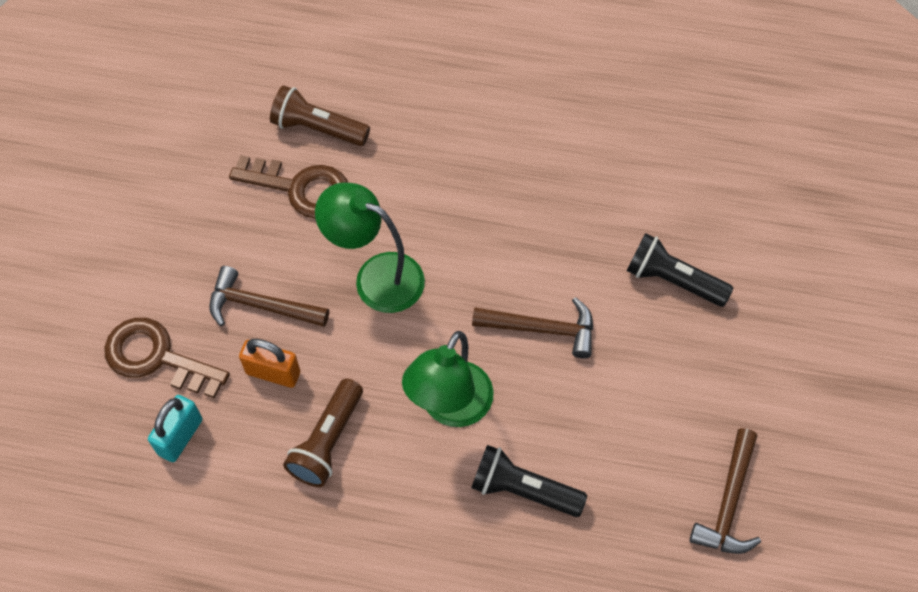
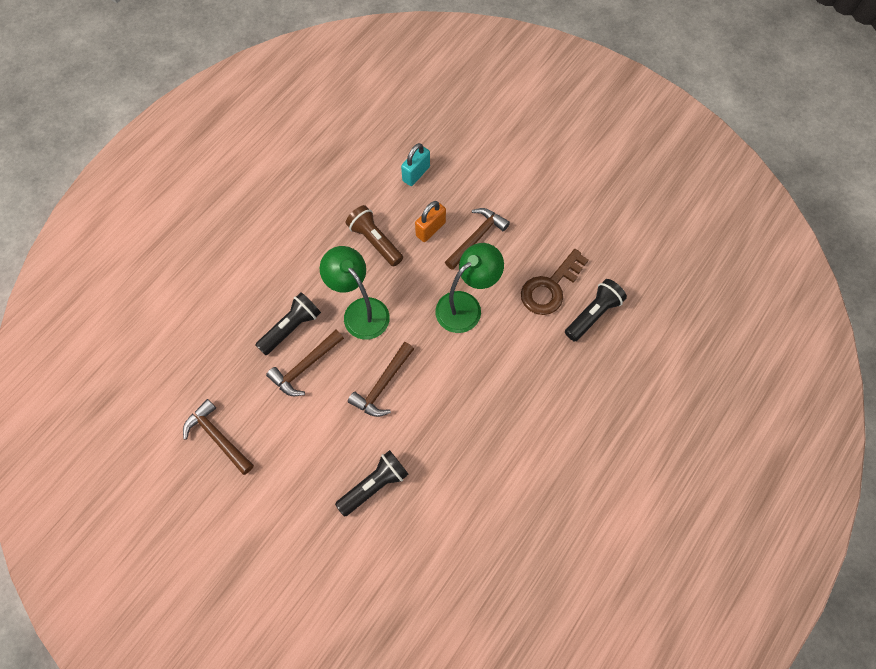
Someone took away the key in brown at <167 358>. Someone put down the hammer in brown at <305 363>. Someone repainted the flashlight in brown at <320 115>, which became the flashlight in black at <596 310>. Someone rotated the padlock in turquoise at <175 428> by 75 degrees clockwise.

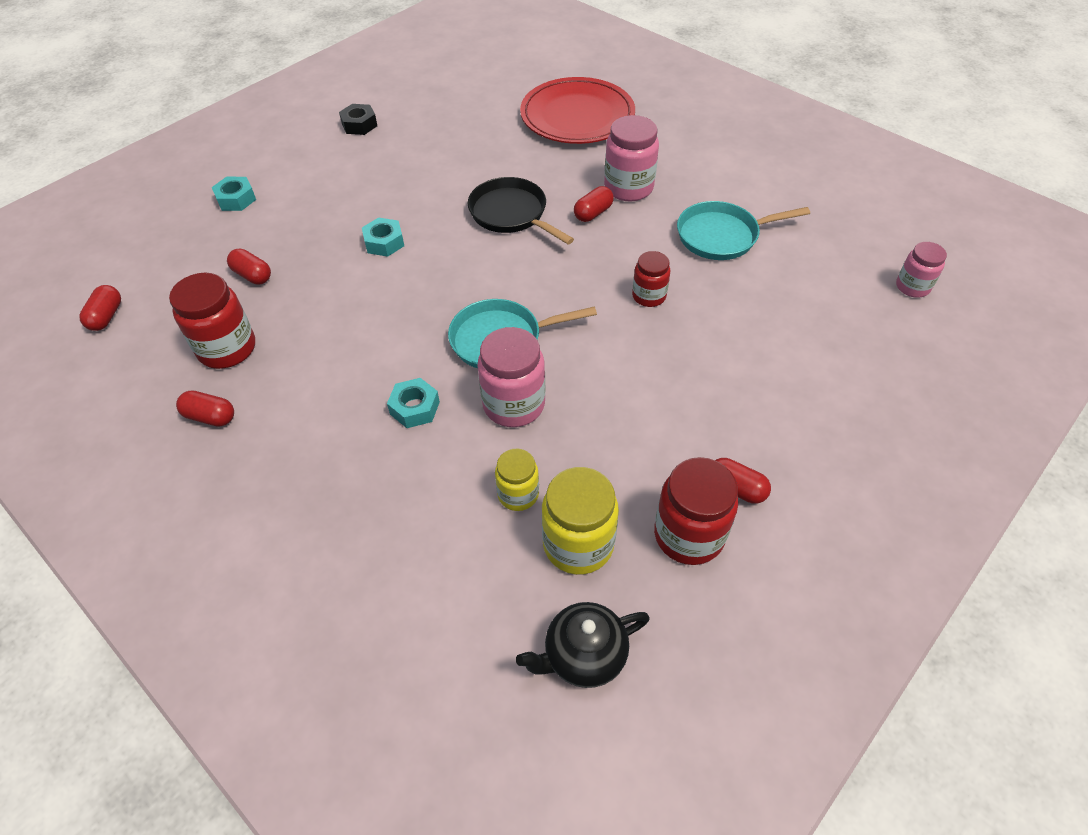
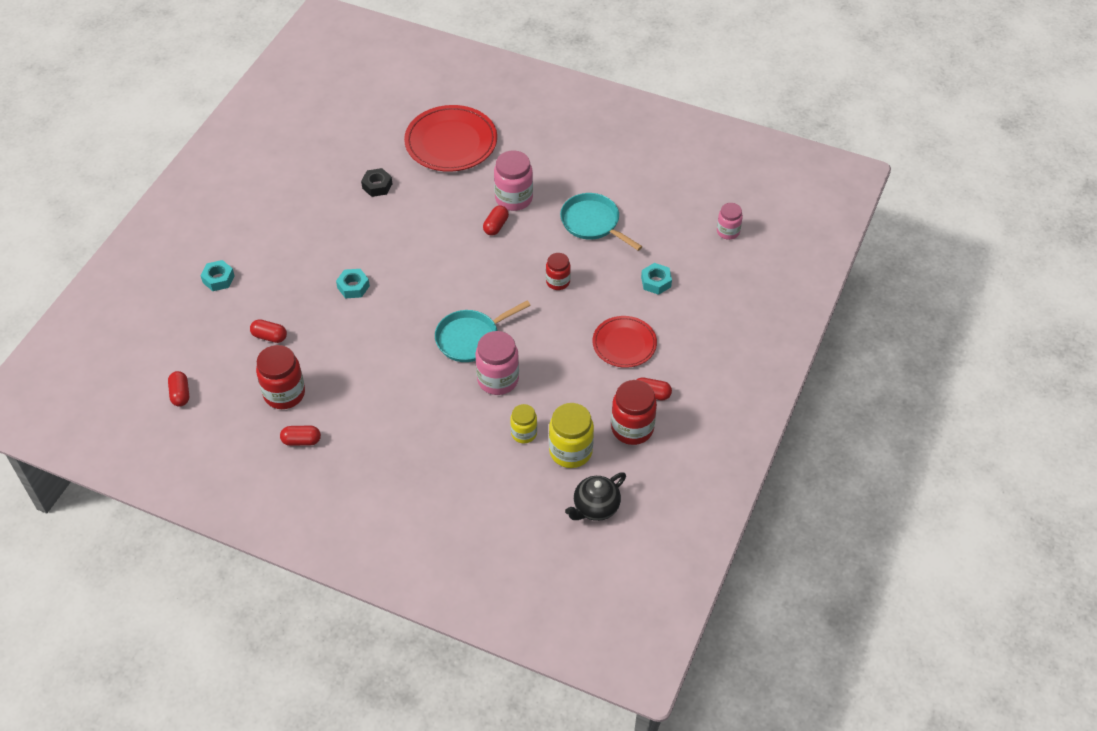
Someone took away the pan in black at <521 210>. Someone put down the plate in red at <624 342>. Someone carried the nut in black from <358 119> to <376 182>. Someone carried the nut in turquoise from <413 403> to <656 279>. Someone rotated the pan in turquoise at <743 230> by 75 degrees clockwise.

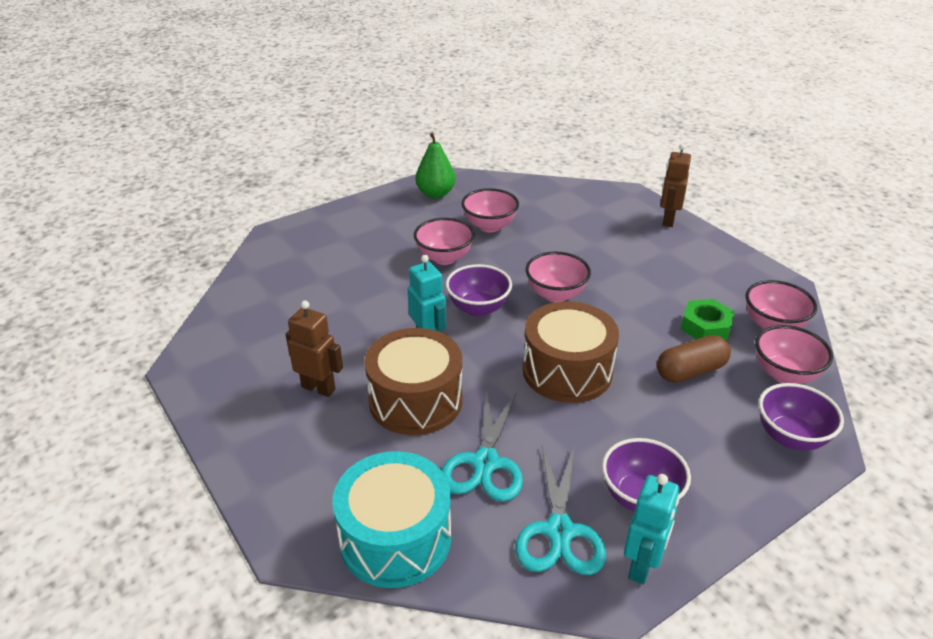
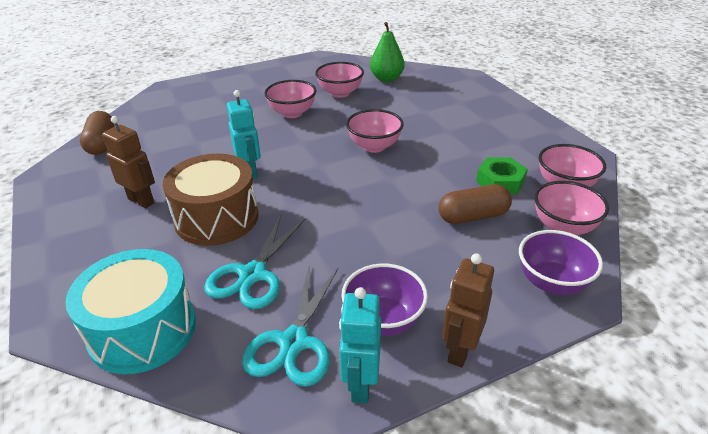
Someone took away the bowl in purple at <479 290>. Someone took away the drum in brown at <571 352>. Someone put down the capsule in brown at <97 133>. Someone carried the pear in green from <436 165> to <387 52>. Someone carried the robot in brown from <675 185> to <468 310>. Someone rotated the robot in turquoise at <652 529> by 150 degrees clockwise.

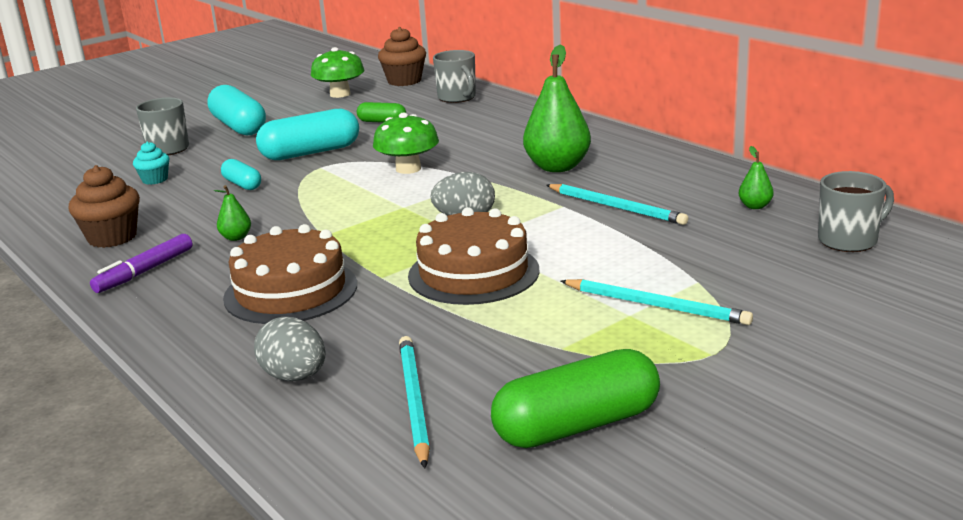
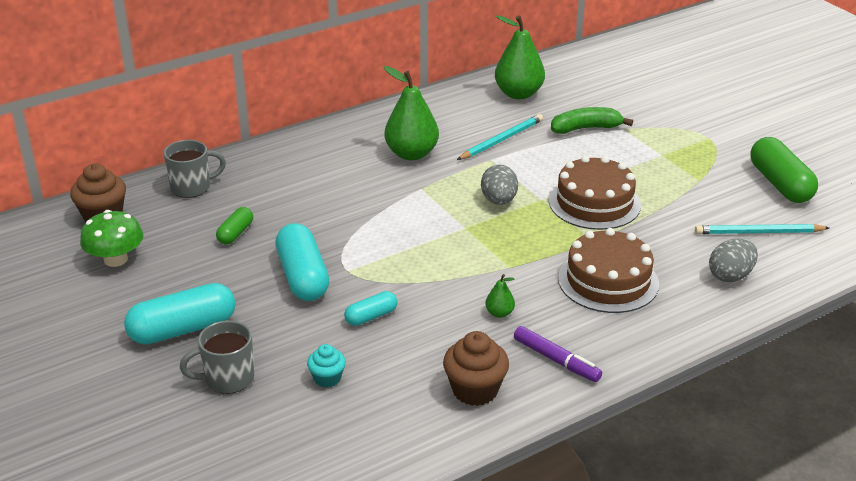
Someone took away the mushroom in green at <406 143>. Someone took away the pencil in turquoise at <657 302>. Someone took away the mug in grey at <856 211>. Someone put down the banana in green at <592 120>. Someone scaled the pear in green at <756 177> by 2.22.

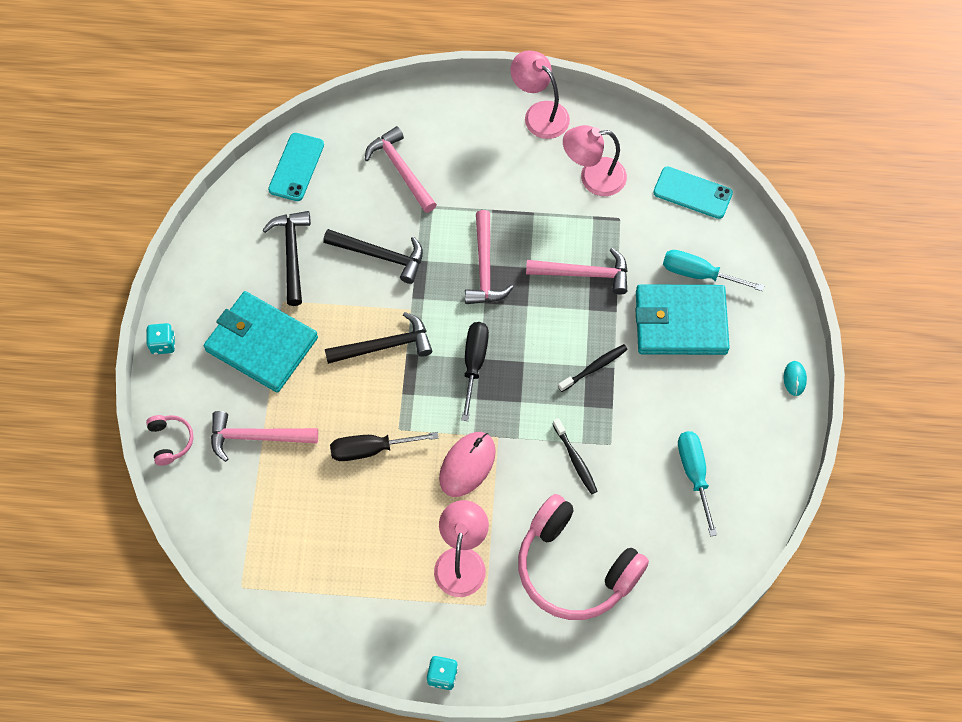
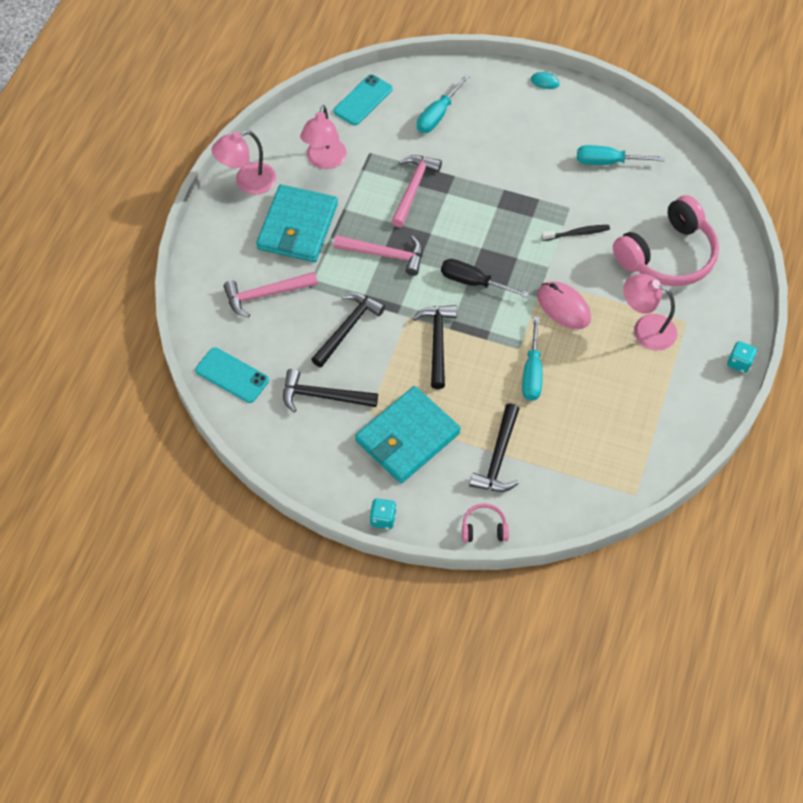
Someone took away the toothbrush in black at <593 368>. Someone carried the wallet in turquoise from <683 319> to <297 223>. Someone repainted the hammer in pink at <264 436>, which became the hammer in black at <494 447>. Someone repainted the screwdriver in black at <384 446>, which became the screwdriver in turquoise at <532 359>.

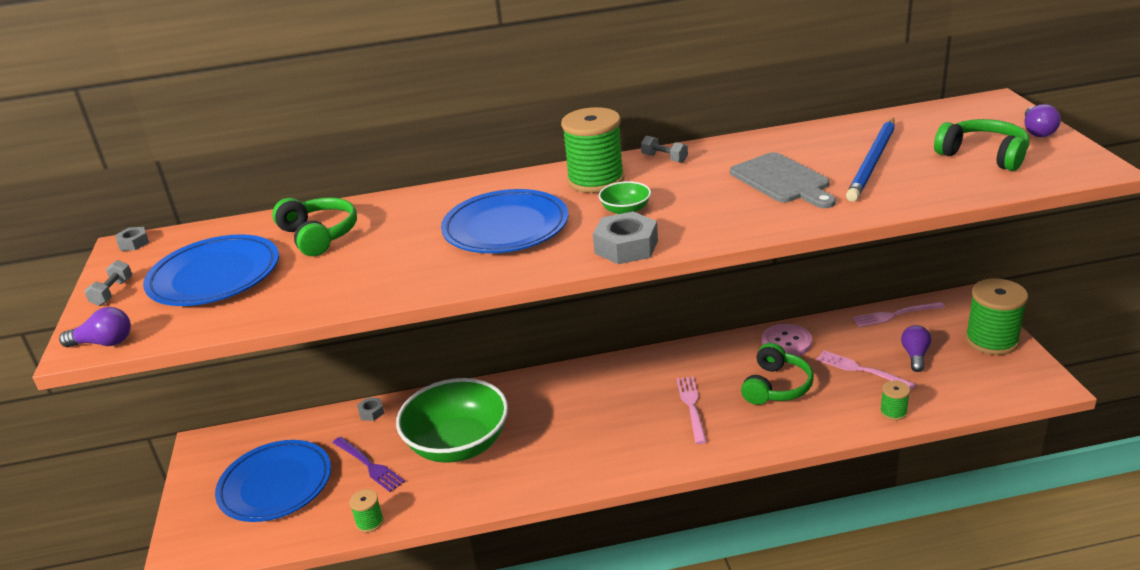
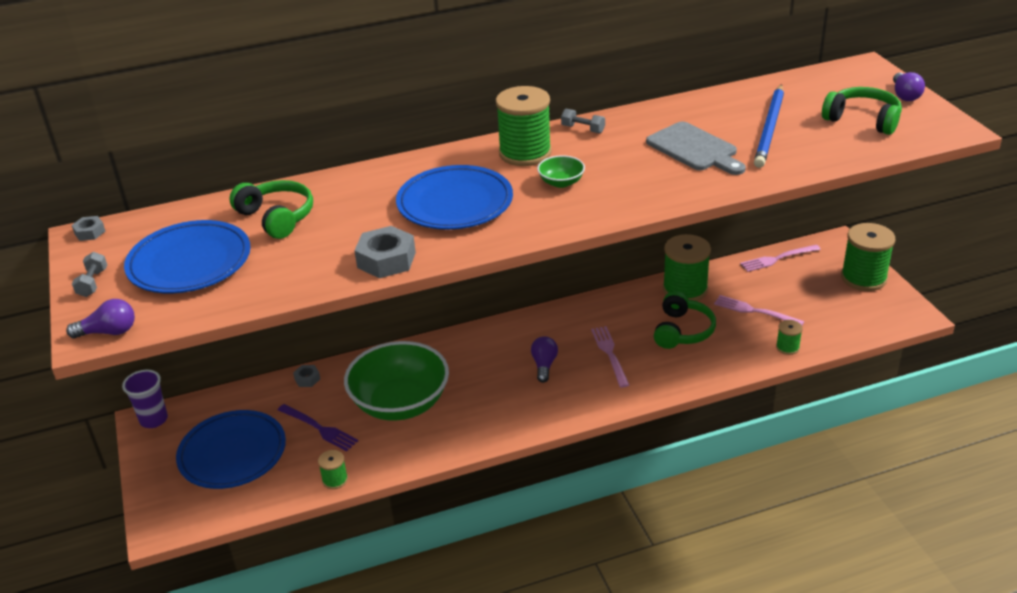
Someone put down the cup in purple at <145 399>. Someone carried the nut in grey from <625 238> to <385 252>. Someone carried the light bulb in purple from <916 348> to <544 359>. Someone swapped the button in pink at <787 340> for the spool in green at <687 267>.

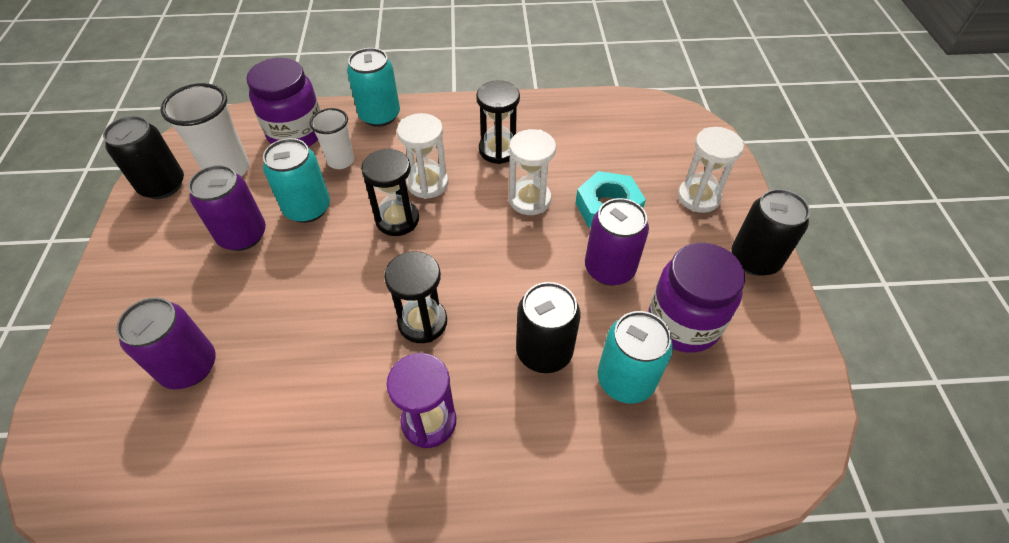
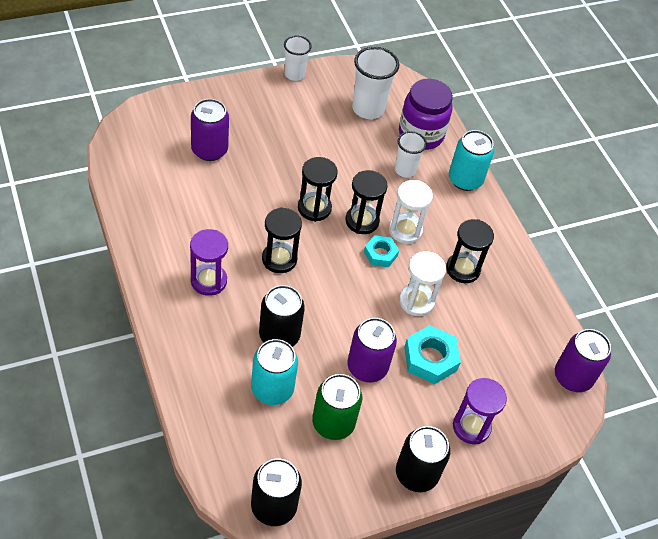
Someone took away the can in turquoise at <296 180>. Someone put down the cup in white at <298 58>. Someone put down the hourglass in black at <318 189>. Someone put down the nut in turquoise at <381 251>. Someone carried the can in black from <143 157> to <276 492>. Someone carried the can in purple from <227 208> to <583 360>. Someone swapped the jar in purple at <696 298> for the can in green at <337 407>. Someone repainted the hourglass in white at <711 170>, which became the hourglass in purple at <480 411>.

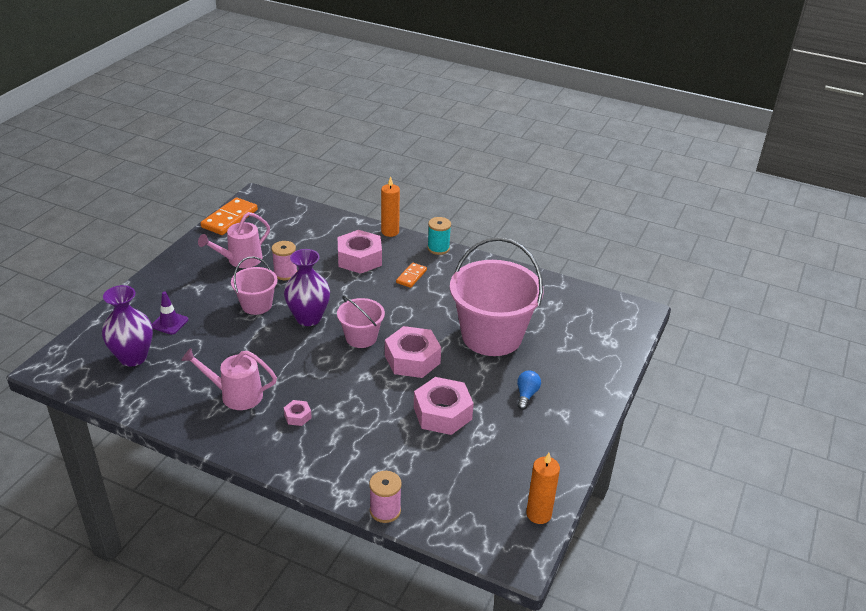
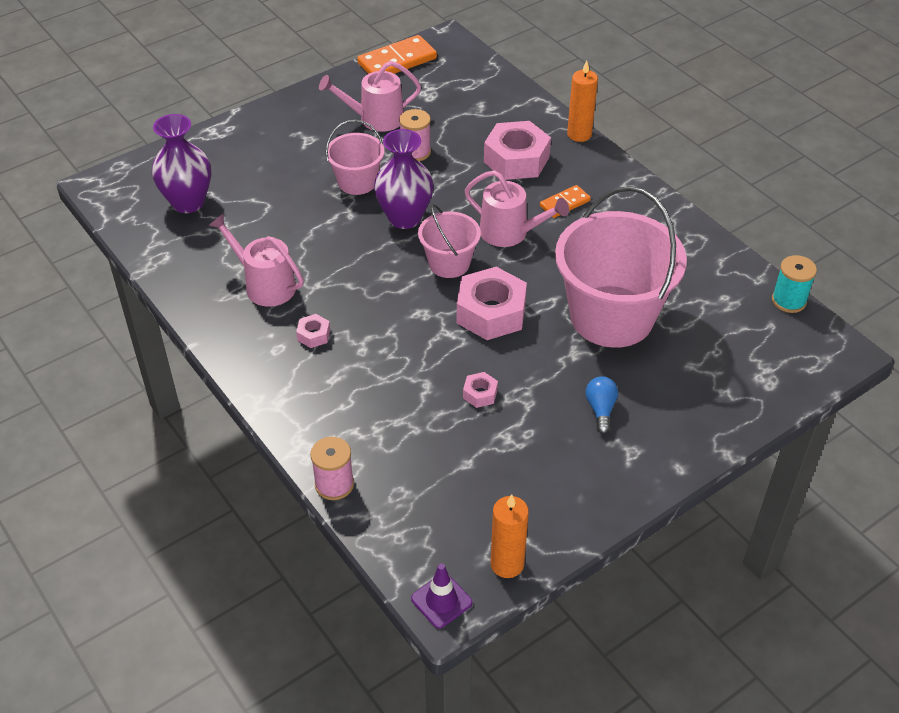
Someone put down the watering can in pink at <516 208>. Someone carried the traffic cone in purple from <170 313> to <442 596>. Someone carried the spool in turquoise from <439 236> to <794 284>. Someone rotated the light bulb in blue at <529 390> by 45 degrees counterclockwise. Someone scaled the nut in pink at <444 406> by 0.46.

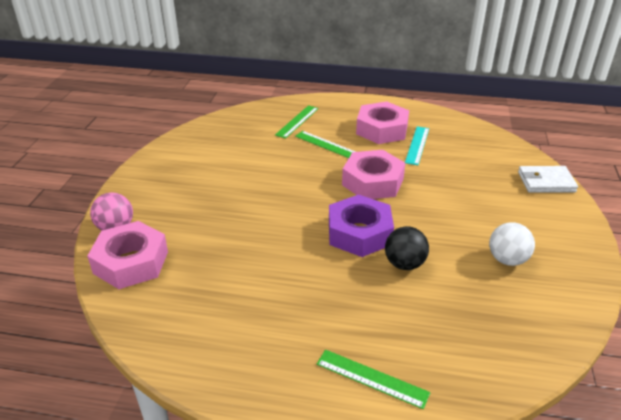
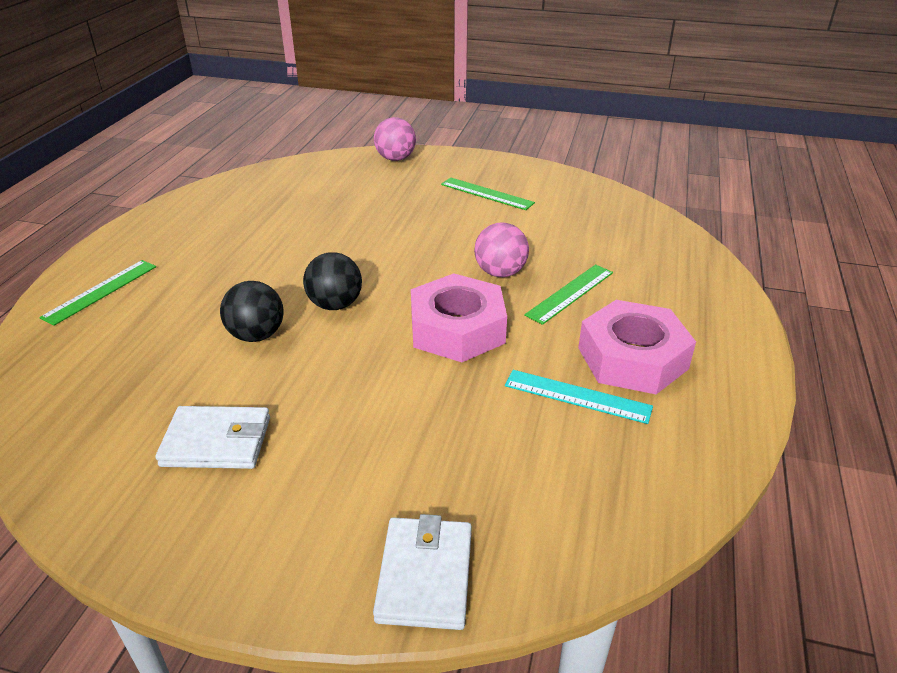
Someone took away the nut in pink at <127 255>. Someone put down the ball in pink at <501 250>. Someone carried the ruler in green from <297 122> to <488 194>. Someone swapped the nut in purple at <361 226> for the ball in black at <332 281>. Someone swapped the ball in white at <512 244> for the wallet in white at <212 437>.

